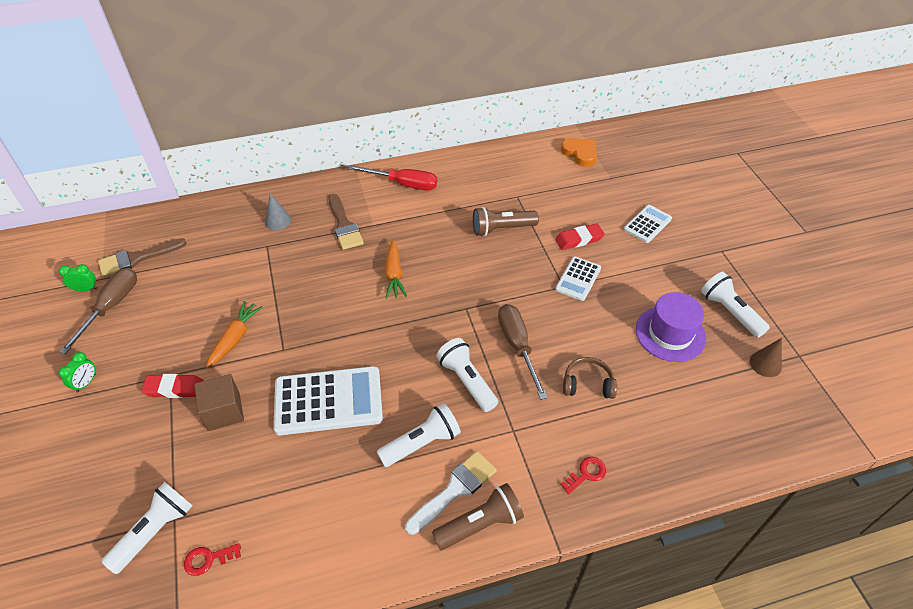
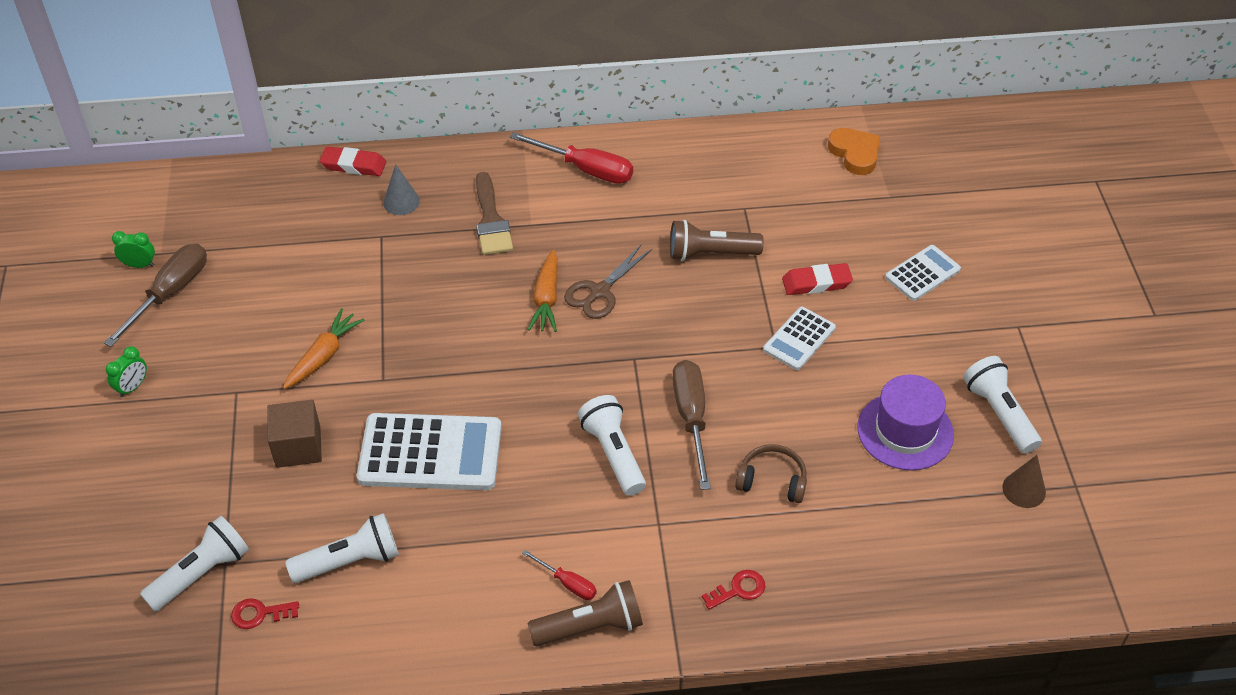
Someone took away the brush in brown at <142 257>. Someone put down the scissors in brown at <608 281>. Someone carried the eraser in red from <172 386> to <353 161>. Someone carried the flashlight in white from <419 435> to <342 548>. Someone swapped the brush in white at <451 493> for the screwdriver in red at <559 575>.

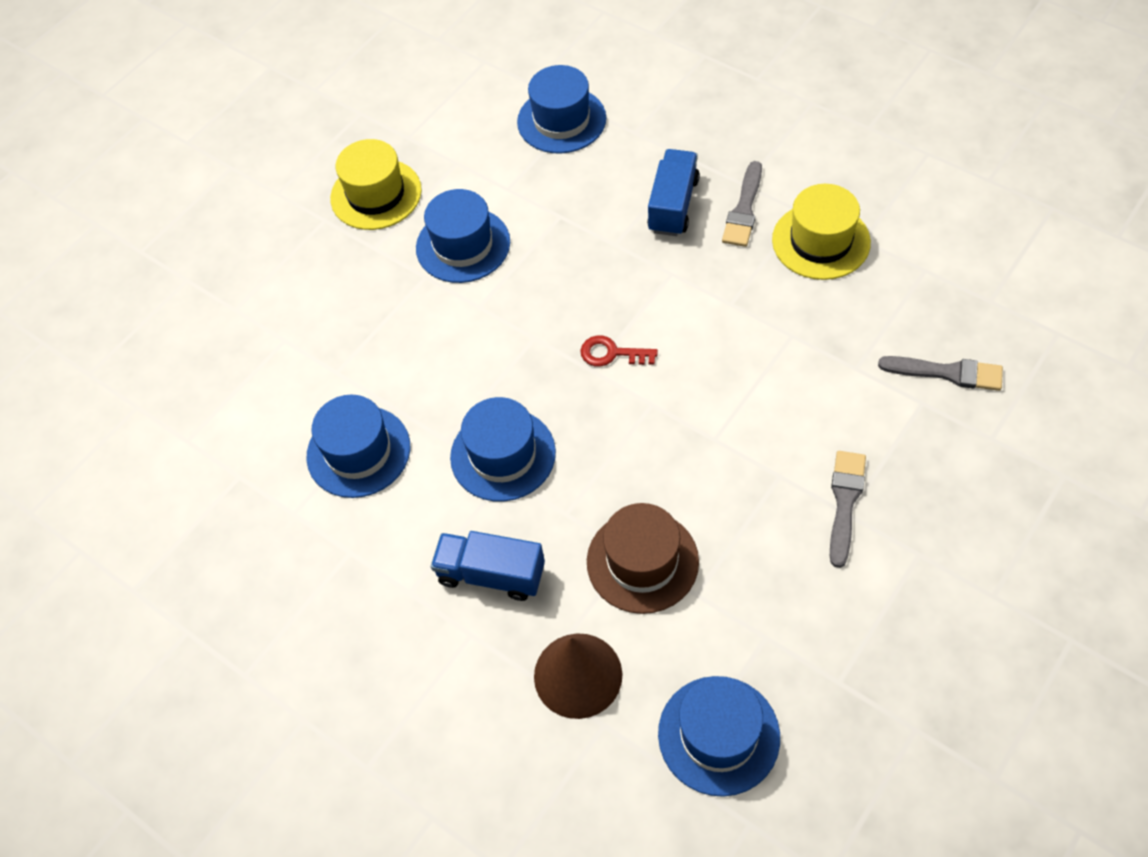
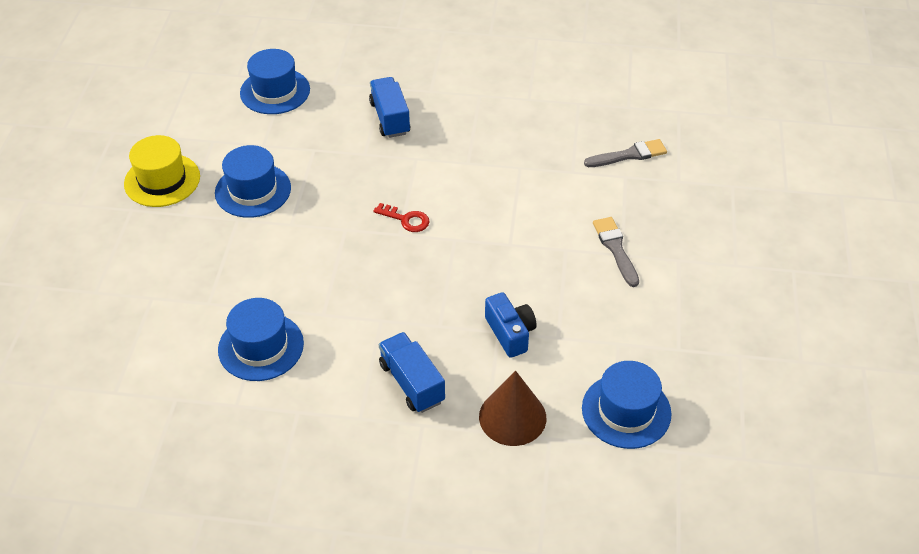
Someone took away the hat in blue at <503 449>. Someone took away the brush in grey at <742 204>. Someone took away the hat in yellow at <821 232>. Someone swapped the hat in brown at <643 558> for the camera in blue at <511 325>. Someone rotated the truck in blue at <488 566> by 75 degrees clockwise. Someone rotated the key in red at <619 351> by 135 degrees counterclockwise.

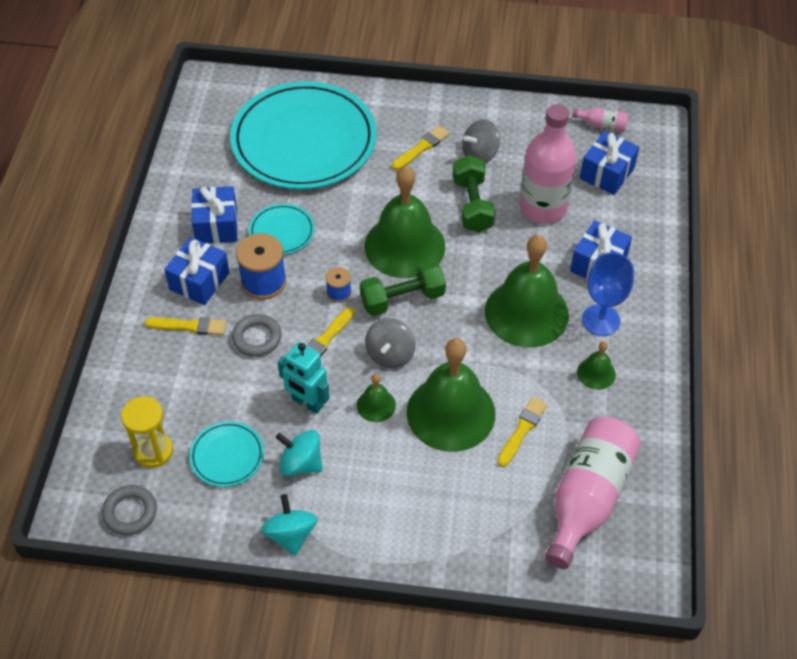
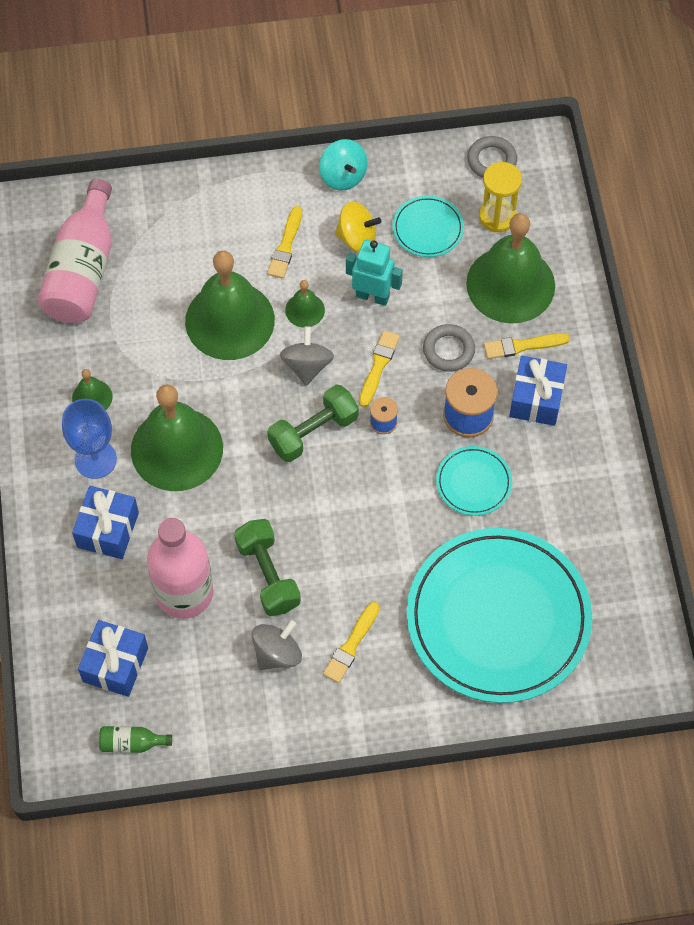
Someone took away the gift in blue at <214 215>. Someone carried the bell in green from <405 222> to <510 268>. Someone carried the brush in yellow from <522 432> to <284 242>. Someone repainted the spinning top in turquoise at <299 453>, which became the spinning top in yellow at <358 227>. Someone repainted the bottle in pink at <600 120>, which became the bottle in green at <135 739>.

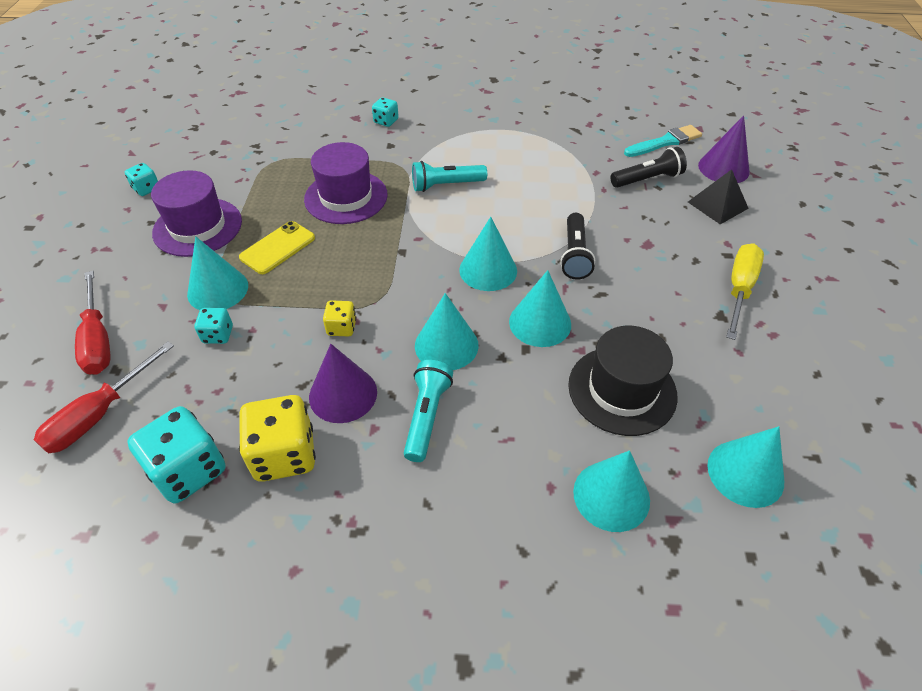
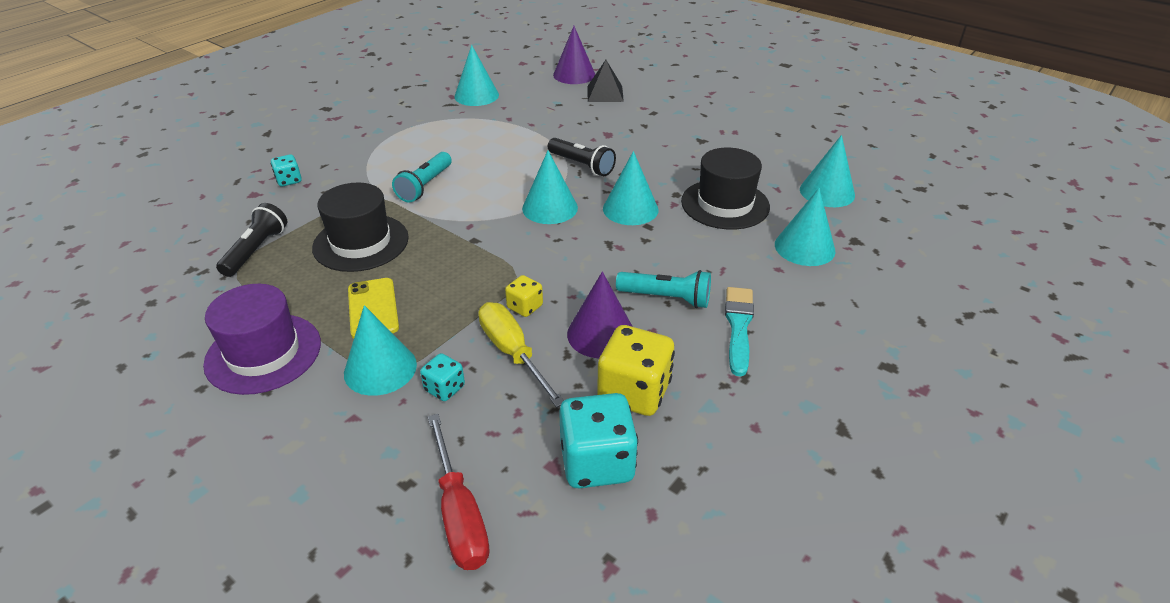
Someone took away the screwdriver in red at <92 323>. Someone took away the dice in turquoise at <141 179>. Someone carried the cone in turquoise from <447 331> to <477 75>. Someone carried the flashlight in black from <648 167> to <251 240>. Someone carried the brush in turquoise from <663 141> to <739 332>. Someone carried the screwdriver in yellow from <745 291> to <521 355>. Someone repainted the hat in purple at <346 183>, which became the hat in black at <360 227>. Someone rotated the flashlight in turquoise at <428 411> by 150 degrees clockwise.

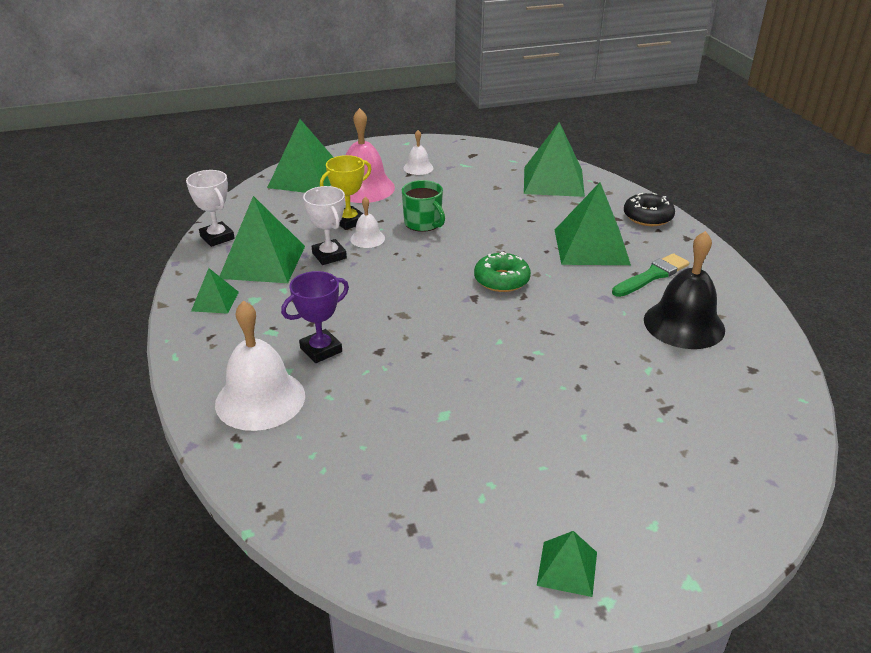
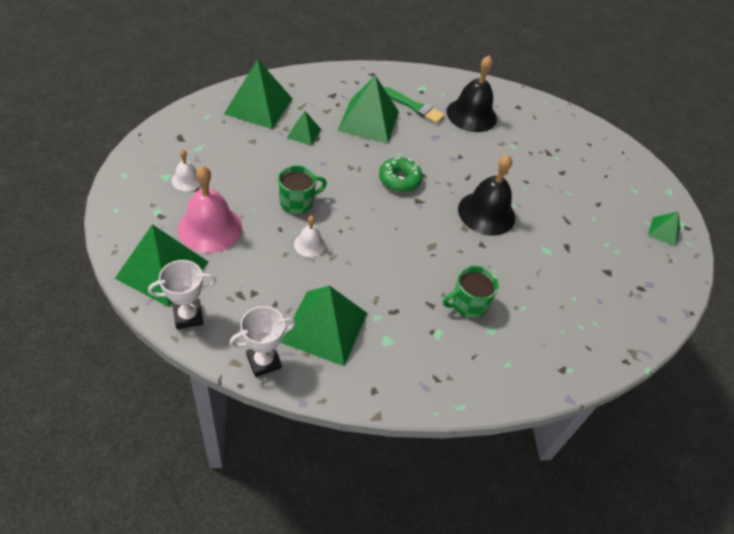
Someone took away the bell in white at <260 365>. Someone took away the trophy in yellow at <345 192>. Someone took away the donut in black at <649 209>. Someone put down the bell in black at <486 195>. Someone carried the pyramid in green from <215 291> to <304 128>. Someone carried the trophy in white from <325 225> to <182 294>. Someone swapped the trophy in purple at <315 317> for the mug in green at <471 292>. Someone rotated the brush in green at <650 275> by 150 degrees clockwise.

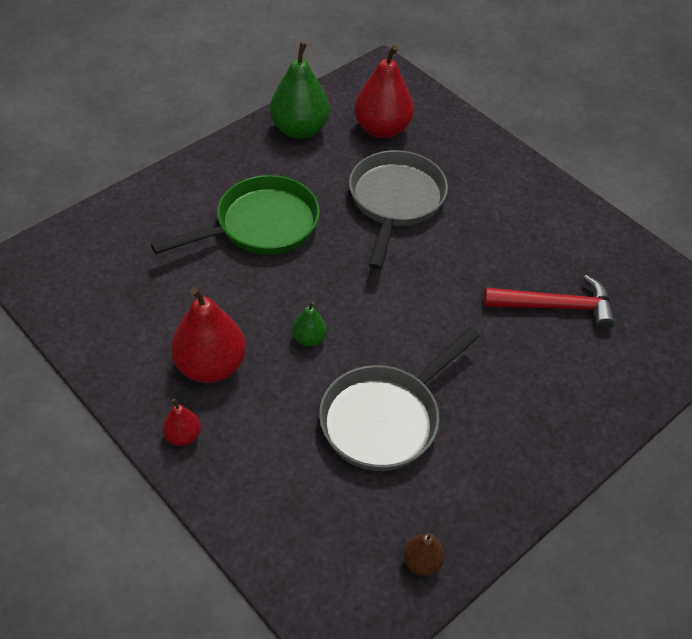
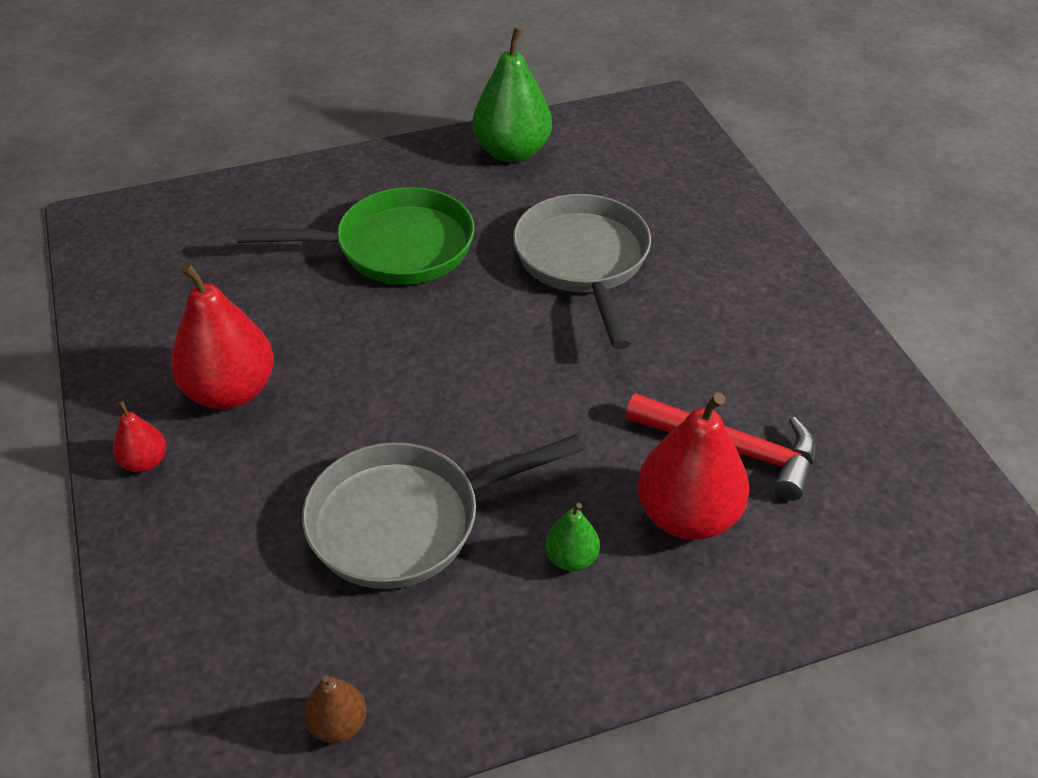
Someone carried the pear in green from <309 323> to <572 537>. Someone carried the pear in red from <384 91> to <693 466>. Someone rotated the pan in grey at <398 210> by 45 degrees counterclockwise.

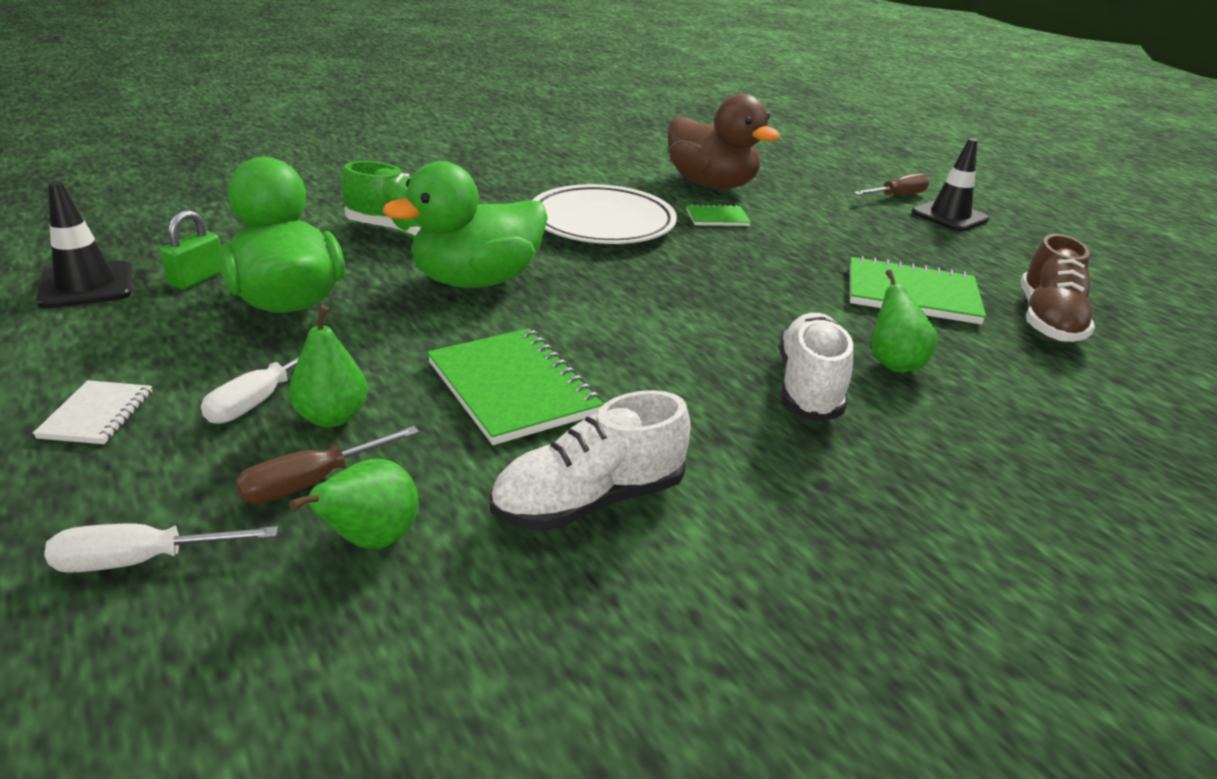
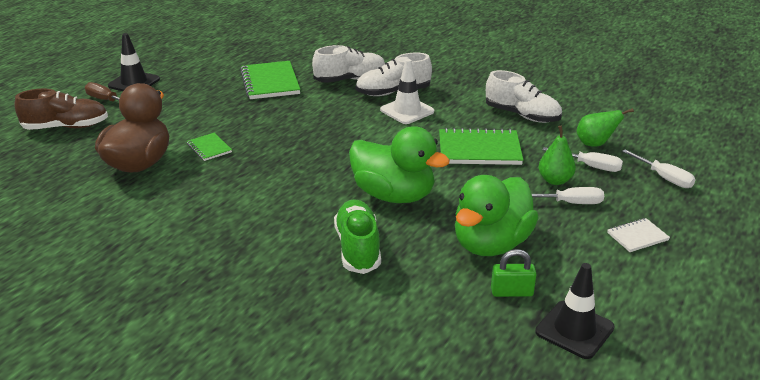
Someone took away the plate in white at <605 214>. Someone put down the traffic cone in white at <407 91>. Someone carried the shoe in brown from <1058 288> to <61 109>. Someone swapped the pear in green at <904 321> for the shoe in white at <348 64>. Someone repainted the screwdriver in brown at <327 465>, which became the screwdriver in white at <583 159>. Someone rotated the notebook in green at <515 386> by 60 degrees clockwise.

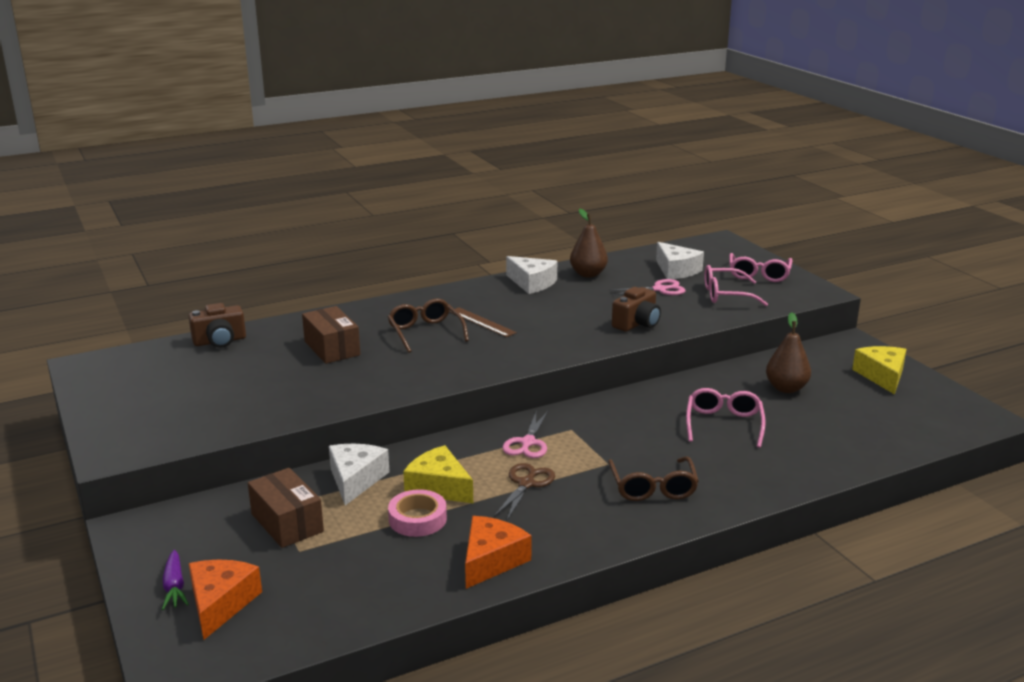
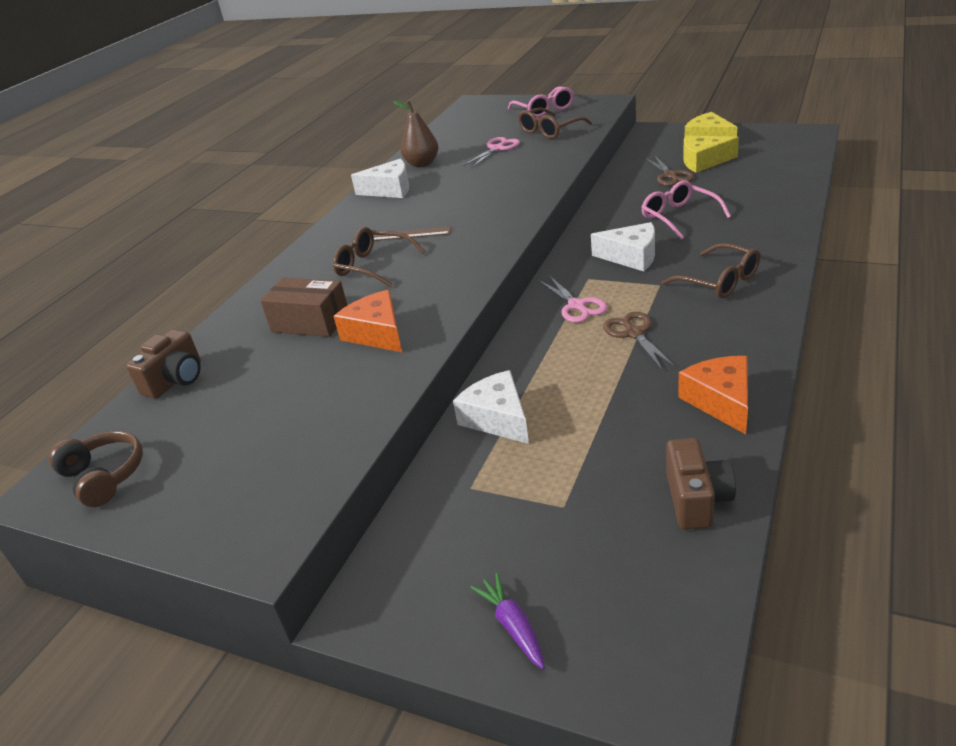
Someone took away the box in brown at <286 508>. Someone took away the tape in pink at <417 513>. Someone put down the headphones in brown at <95 469>. Someone carried the cheese in orange from <225 599> to <367 321>. Someone carried the cheese in yellow from <438 474> to <711 154>. Someone carried the camera in brown from <636 309> to <701 484>. Someone carried the cheese in white from <680 260> to <623 246>. Someone swapped the pear in brown at <788 352> for the scissors in brown at <669 170>. Someone repainted the glasses in pink at <736 285>, which became the glasses in brown at <555 123>. Someone rotated the carrot in purple at <175 580> by 150 degrees counterclockwise.

